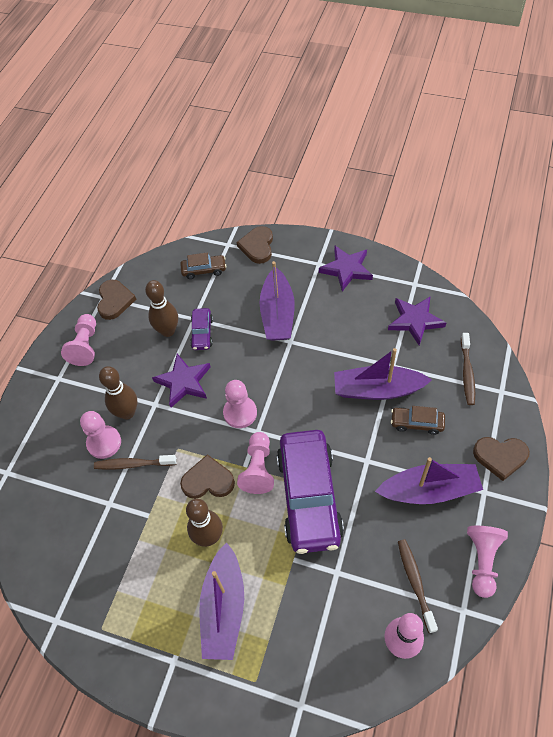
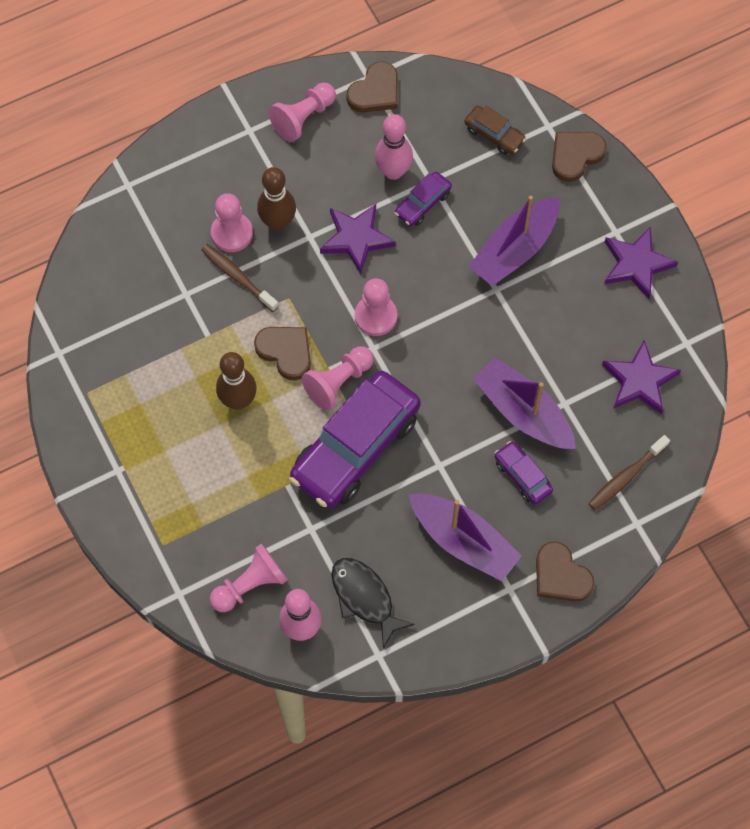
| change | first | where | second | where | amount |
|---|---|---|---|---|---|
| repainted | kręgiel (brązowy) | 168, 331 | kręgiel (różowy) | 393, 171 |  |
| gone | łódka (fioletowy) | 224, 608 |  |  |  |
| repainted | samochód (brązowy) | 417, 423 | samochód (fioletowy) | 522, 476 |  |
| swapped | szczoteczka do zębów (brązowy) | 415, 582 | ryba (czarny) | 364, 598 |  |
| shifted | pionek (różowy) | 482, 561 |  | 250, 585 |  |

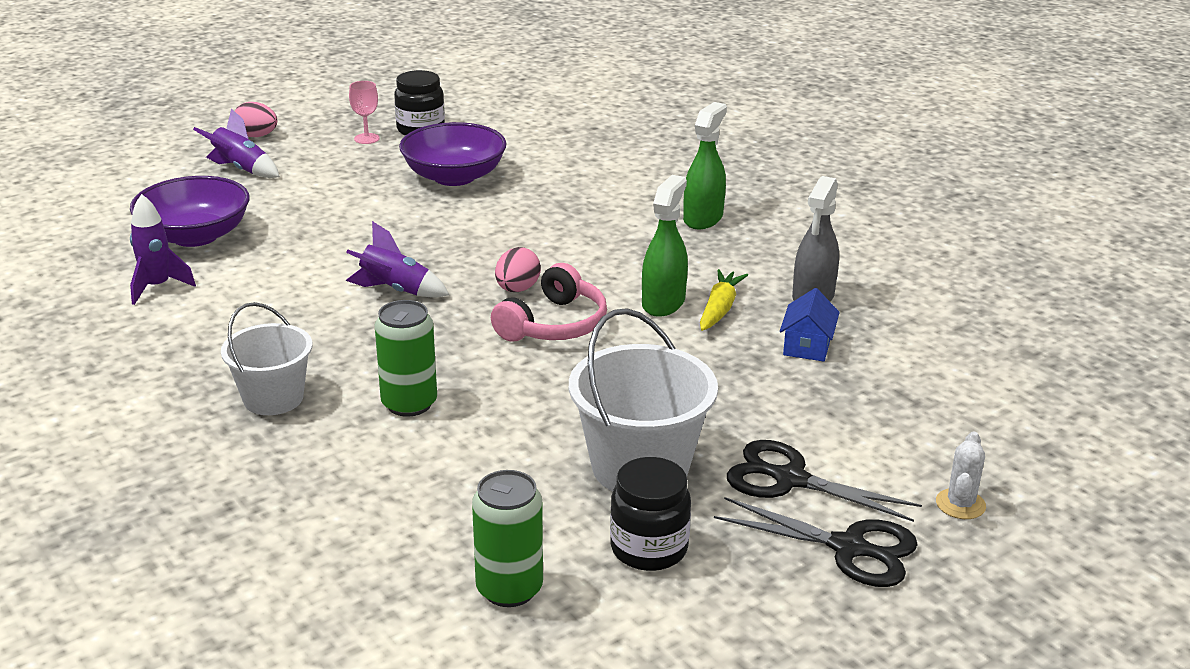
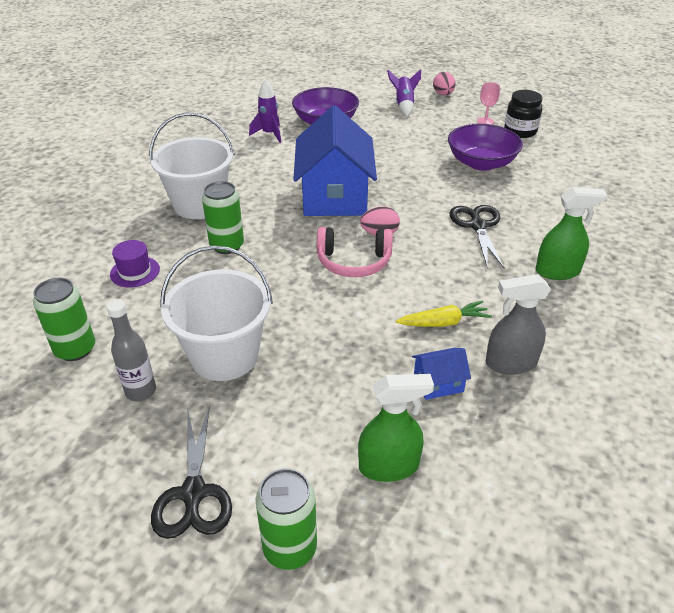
| change | first | where | second | where | amount |
|---|---|---|---|---|---|
| scaled | wiadro (biały) | 273, 398 |  | 199, 204 | x1.54 |
| swapped | rakieta (fioletowy) | 395, 290 | domek (niebieski) | 334, 196 |  |
| swapped | słoik (czarny) | 649, 549 | butelka (szary) | 141, 391 |  |
| shifted | spryskiwacz (zielony) | 663, 303 |  | 389, 466 |  |
| shifted | nożyczki (czarny) | 790, 479 |  | 478, 226 |  |
| swapped | kaktus (biały) | 960, 504 | puszka (zielony) | 290, 548 |  |
| new |  |  | kapelusz (fioletowy) | 135, 272 |  |

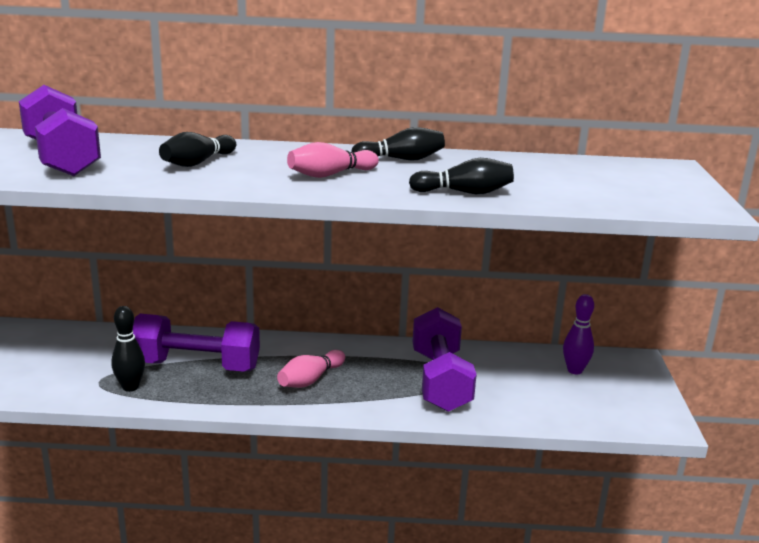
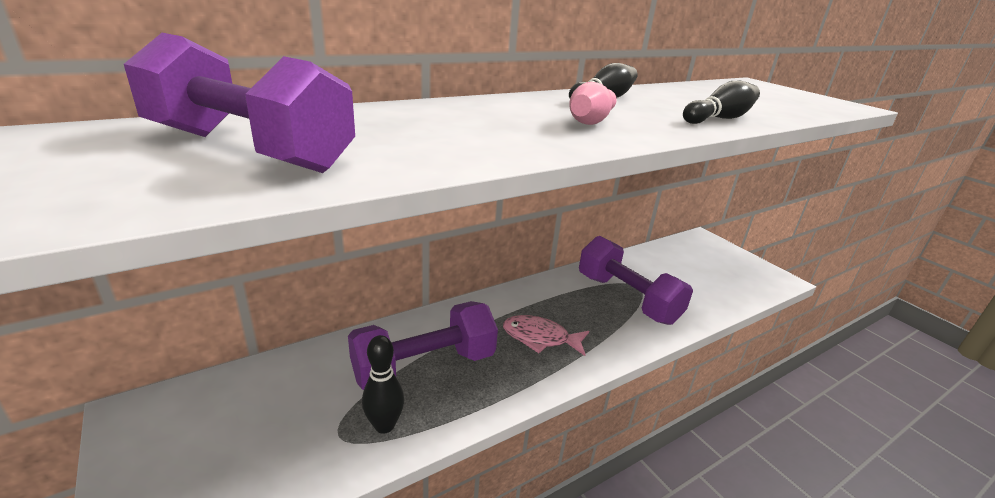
| change | first | where | second | where | amount |
|---|---|---|---|---|---|
| gone | kręgiel (czarny) | 198, 163 |  |  |  |
| swapped | kręgiel (różowy) | 310, 380 | ryba (różowy) | 540, 338 |  |
| gone | kręgiel (fioletowy) | 574, 370 |  |  |  |

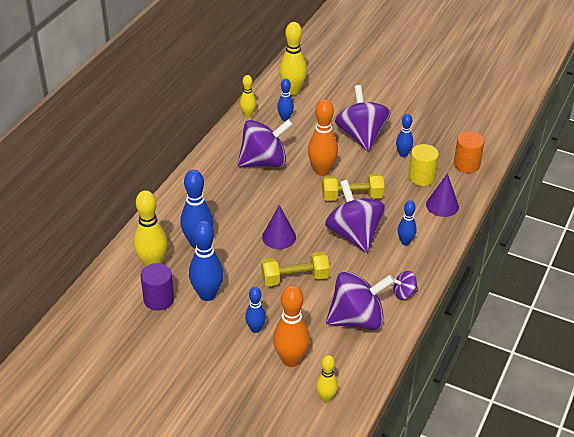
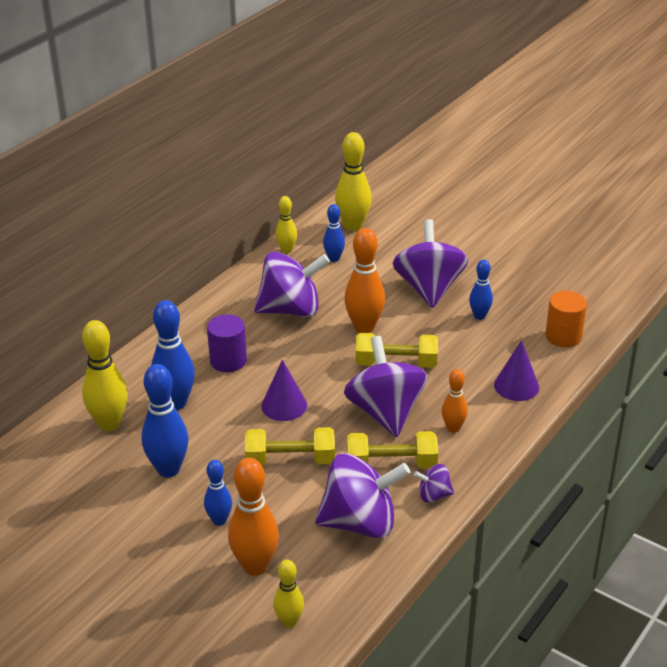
| change | first | where | second | where | amount |
|---|---|---|---|---|---|
| shifted | walec (fioletowy) | 159, 299 |  | 228, 361 |  |
| repainted | kręgiel (niebieski) | 405, 242 | kręgiel (pomarańczowy) | 453, 428 |  |
| gone | walec (żółty) | 421, 177 |  |  |  |
| new |  |  | hantel (żółty) | 391, 464 |  |

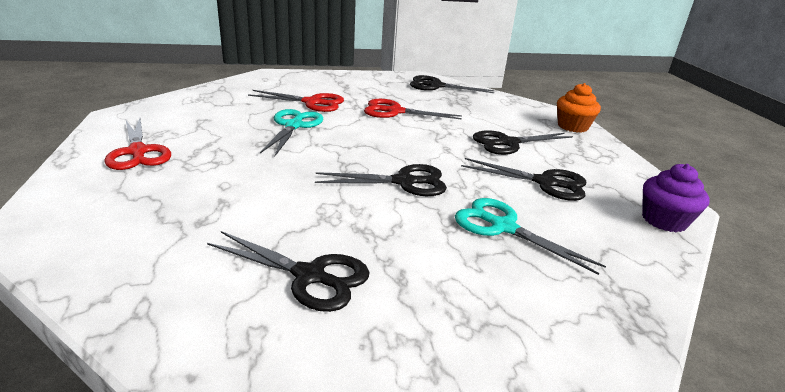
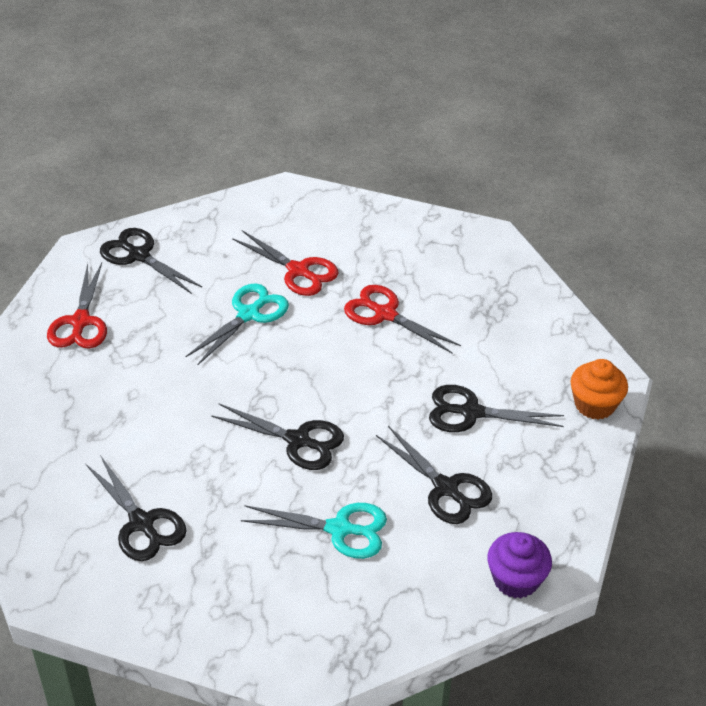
| change | first | where | second | where | amount |
|---|---|---|---|---|---|
| shifted | nożyczki (czarny) | 436, 86 |  | 138, 255 |  |
| rotated | nożyczki (turkusowy) | 502, 227 |  | 340, 529 | 120 degrees clockwise |

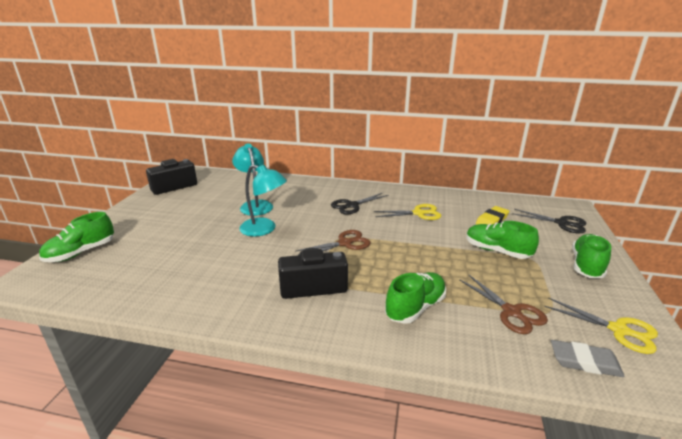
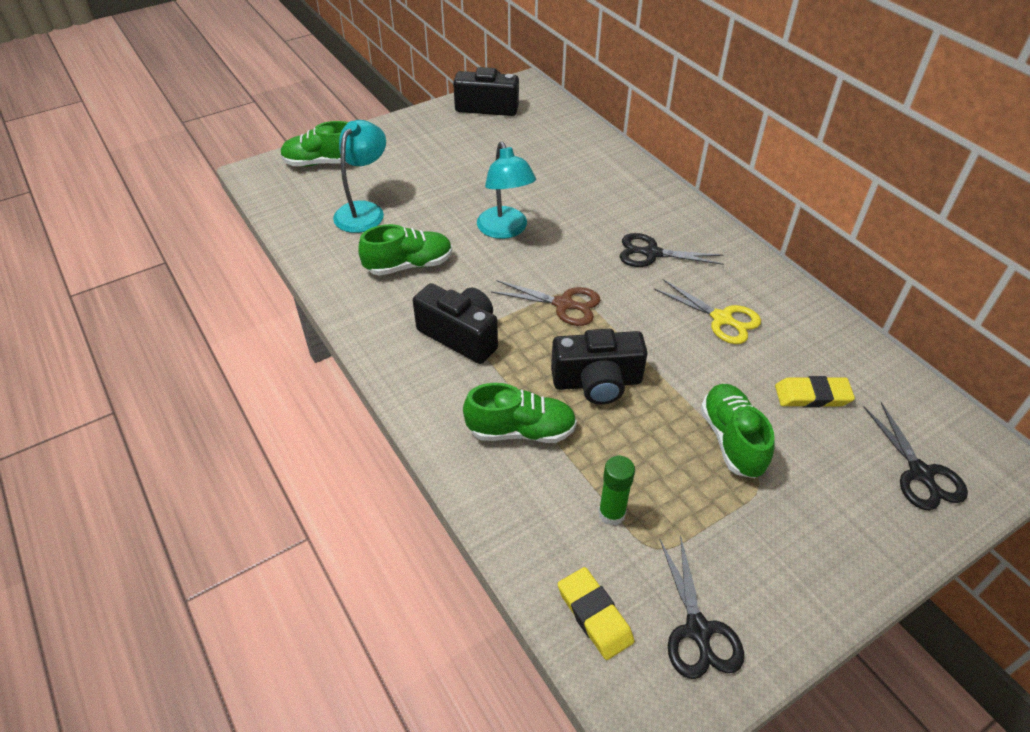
| change | first | where | second | where | amount |
|---|---|---|---|---|---|
| shifted | lampka (turkusowy) | 255, 205 |  | 364, 211 |  |
| swapped | nożyczki (brązowy) | 511, 312 | klej w sztyfcie (zielony) | 611, 513 |  |
| repainted | nożyczki (żółty) | 618, 330 | nożyczki (czarny) | 698, 630 |  |
| repainted | gumka do mazania (szary) | 584, 362 | gumka do mazania (żółty) | 594, 615 |  |
| shifted | but (zielony) | 586, 266 |  | 409, 265 |  |
| new |  |  | aparat fotograficzny (czarny) | 597, 382 |  |

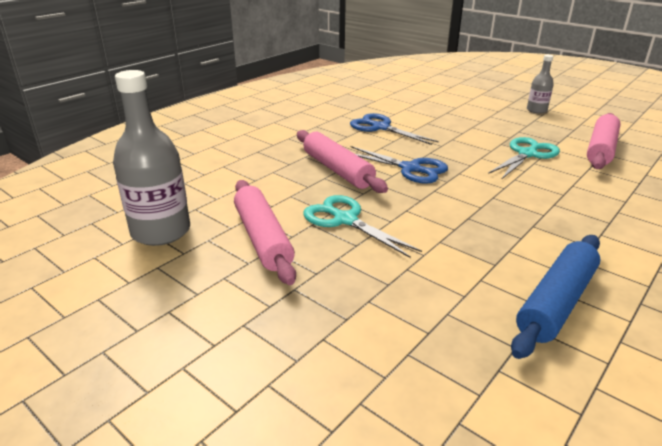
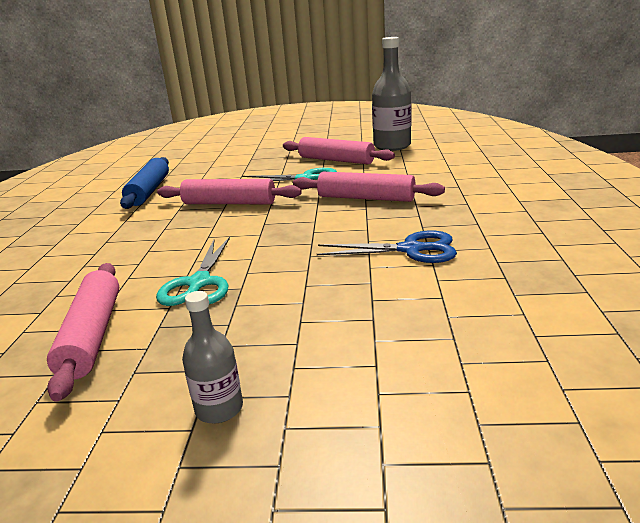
| change | first | where | second | where | amount |
|---|---|---|---|---|---|
| gone | nożyczki (niebieski) | 410, 168 |  |  |  |
| new |  |  | wałek do ciasta (różowy) | 229, 203 |  |

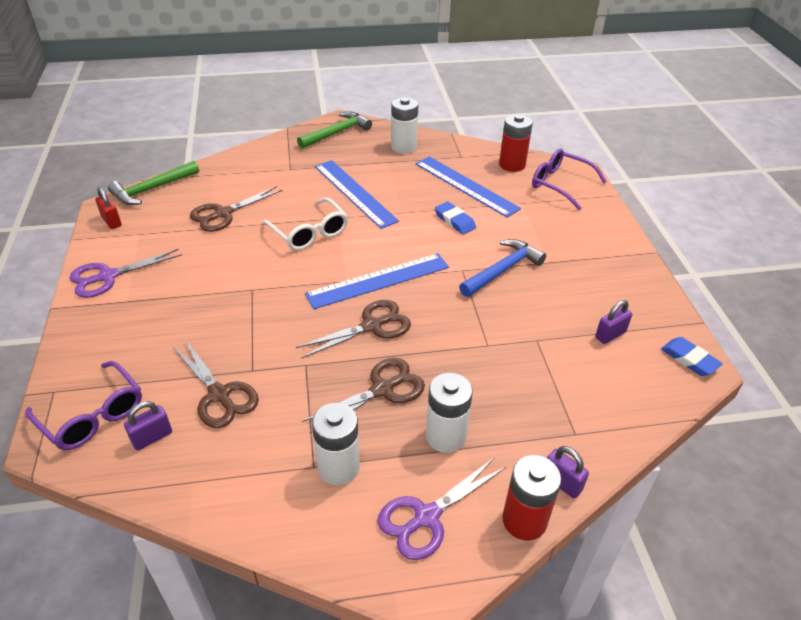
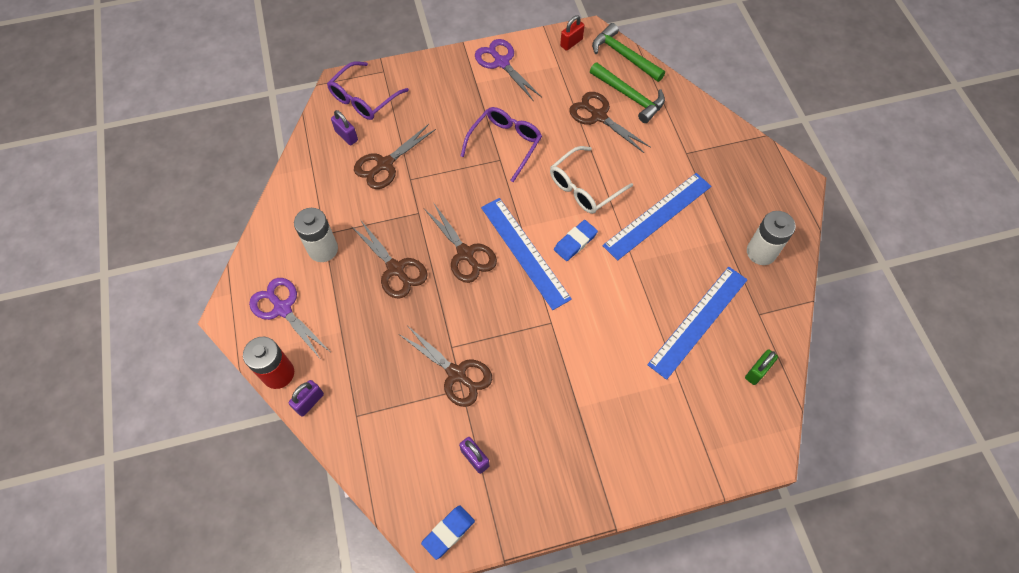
| change | first | where | second | where | amount |
|---|---|---|---|---|---|
| shifted | młotek (zielony) | 336, 133 |  | 629, 96 |  |
| gone | bateria (biały) | 445, 436 |  |  |  |
| shifted | gumka do mazania (niebieski) | 455, 221 |  | 575, 242 |  |
| gone | młotek (niebieski) | 502, 270 |  |  |  |
| swapped | bateria (czerwony) | 512, 165 | kłódka (zielony) | 757, 371 |  |
| shifted | okulary (fioletowy) | 560, 184 |  | 505, 144 |  |
| new |  |  | nożyczki (brązowy) | 456, 374 |  |

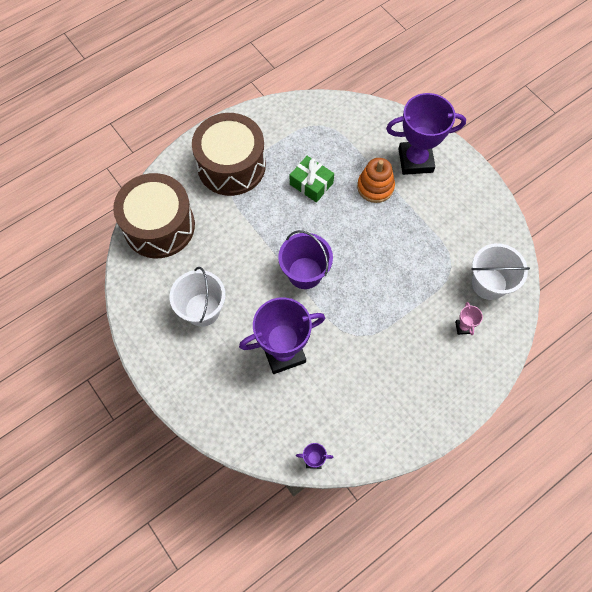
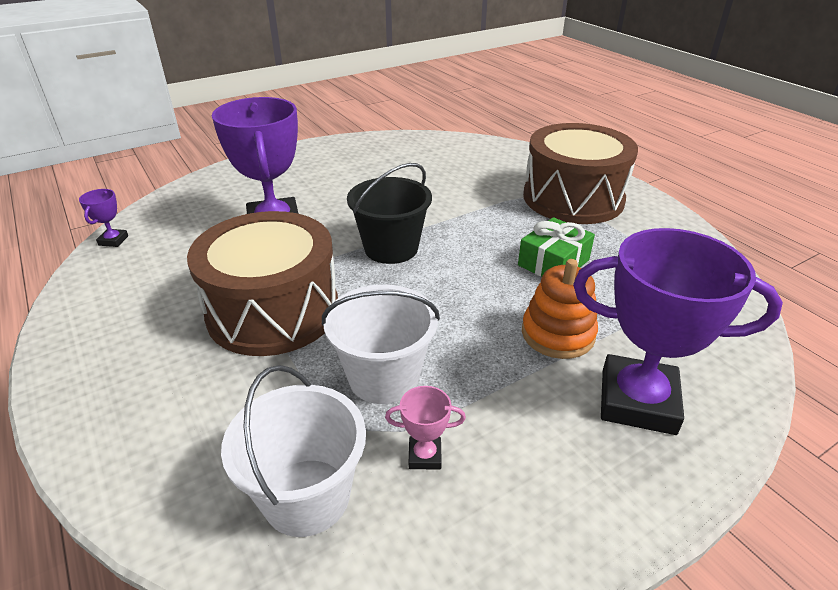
| change | first | where | second | where | amount |
|---|---|---|---|---|---|
| shifted | bęben (brązowy) | 159, 226 |  | 273, 311 |  |
| shifted | wiadro (biały) | 202, 309 |  | 383, 377 |  |
| repainted | wiadro (fioletowy) | 305, 273 | wiadro (czarny) | 391, 248 |  |
| rotated | puchar (fioletowy) | 415, 160 |  | 637, 401 | 75 degrees counterclockwise |
| shifted | puchar (różowy) | 463, 327 |  | 425, 456 |  |

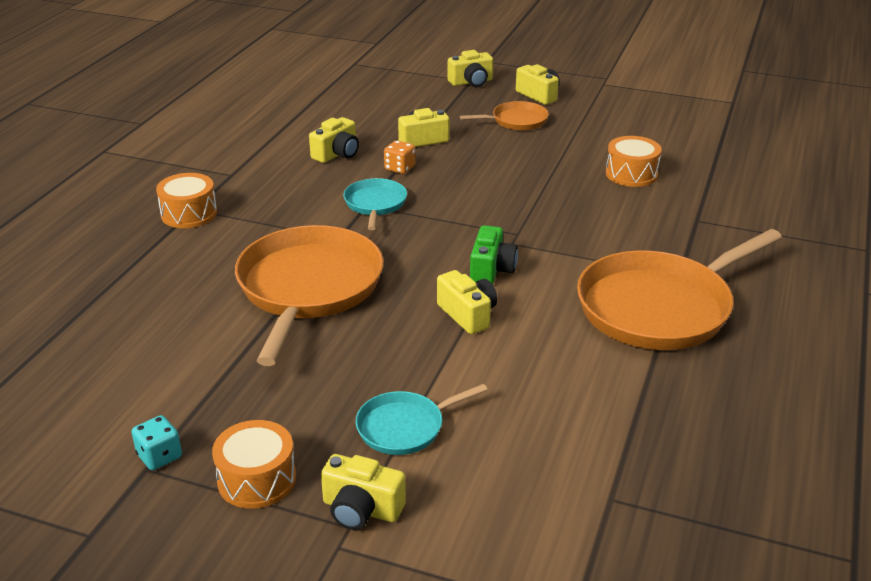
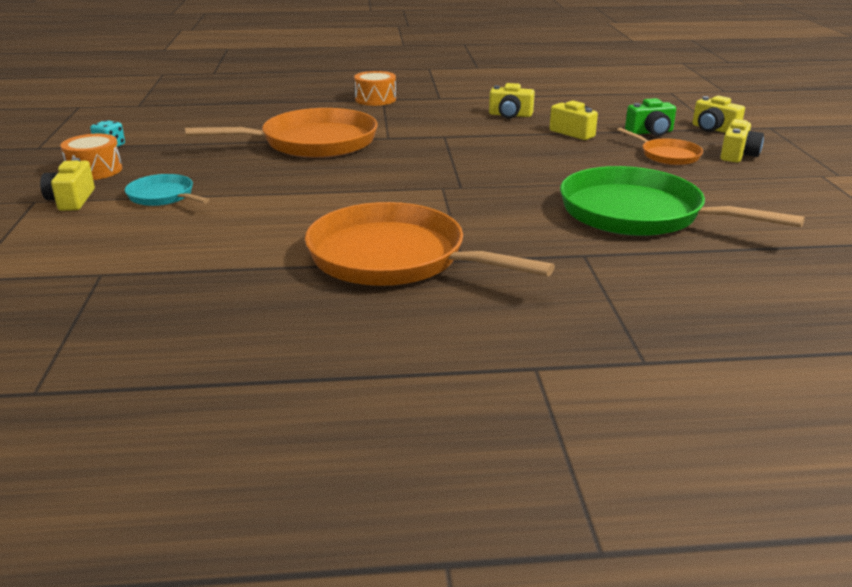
| change | first | where | second | where | amount |
|---|---|---|---|---|---|
| gone | patelnia (turkusowy) | 375, 204 |  |  |  |
| gone | kostka do gry (pomarańczowy) | 399, 168 |  |  |  |
| gone | aparat fotograficzny (żółty) | 467, 314 |  |  |  |
| shifted | aparat fotograficzny (zielony) | 491, 270 |  | 650, 132 |  |
| swapped | bęben (pomarańczowy) | 631, 174 | patelnia (zielony) | 638, 213 |  |

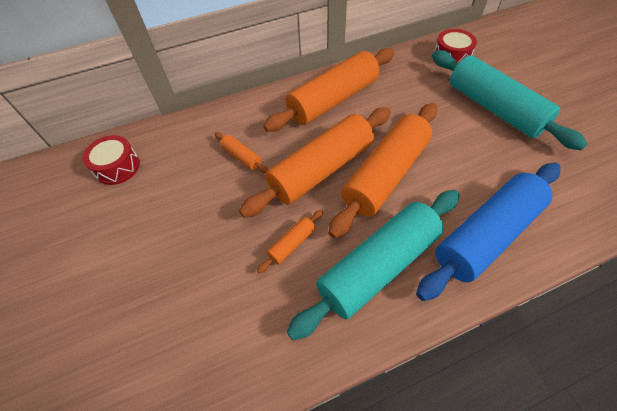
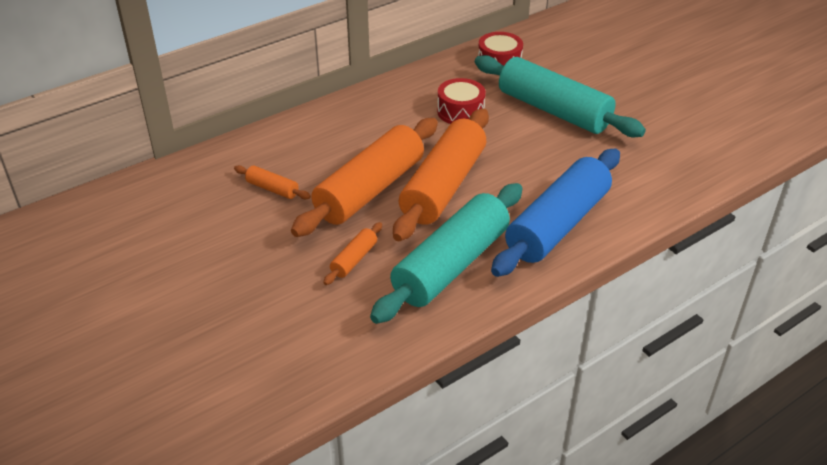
| change | first | where | second | where | amount |
|---|---|---|---|---|---|
| shifted | bęben (czerwony) | 117, 167 |  | 460, 111 |  |
| gone | wałek do ciasta (pomarańczowy) | 333, 100 |  |  |  |

